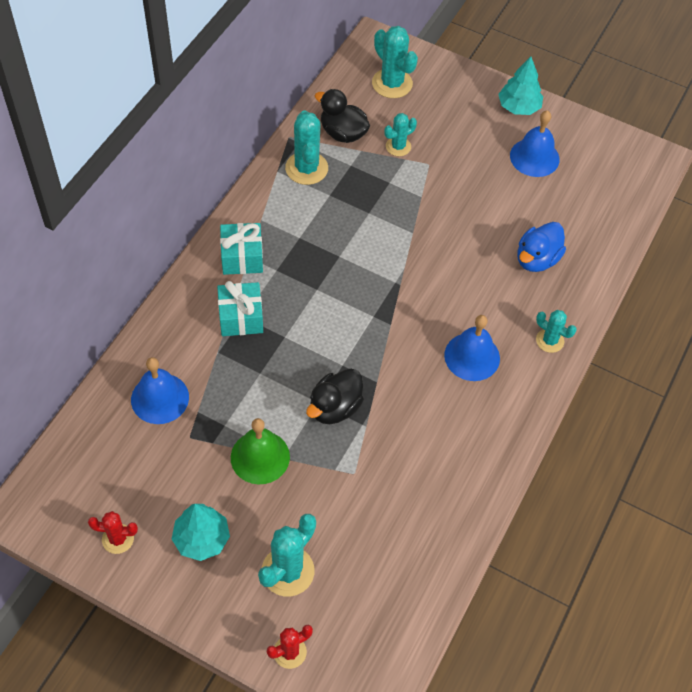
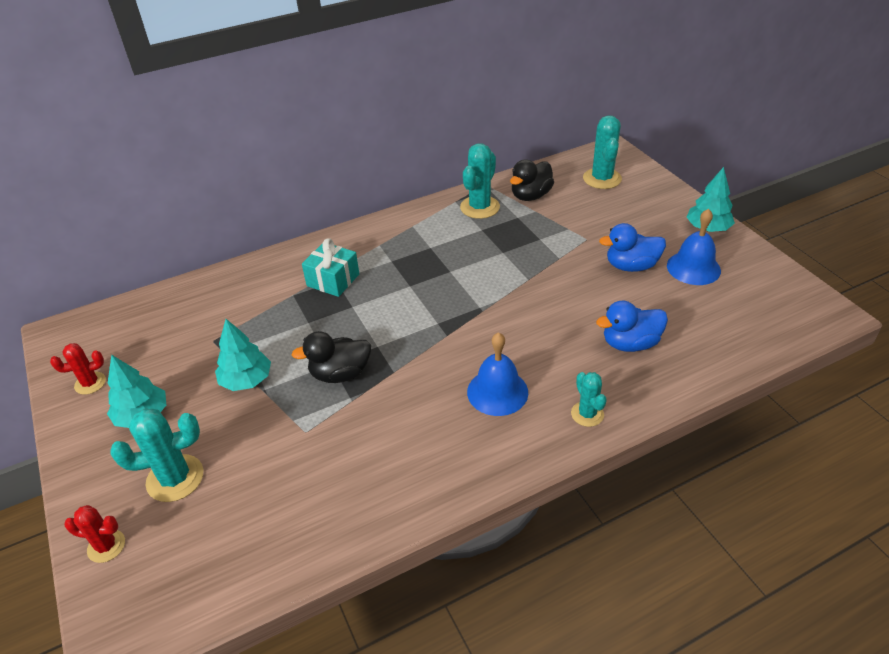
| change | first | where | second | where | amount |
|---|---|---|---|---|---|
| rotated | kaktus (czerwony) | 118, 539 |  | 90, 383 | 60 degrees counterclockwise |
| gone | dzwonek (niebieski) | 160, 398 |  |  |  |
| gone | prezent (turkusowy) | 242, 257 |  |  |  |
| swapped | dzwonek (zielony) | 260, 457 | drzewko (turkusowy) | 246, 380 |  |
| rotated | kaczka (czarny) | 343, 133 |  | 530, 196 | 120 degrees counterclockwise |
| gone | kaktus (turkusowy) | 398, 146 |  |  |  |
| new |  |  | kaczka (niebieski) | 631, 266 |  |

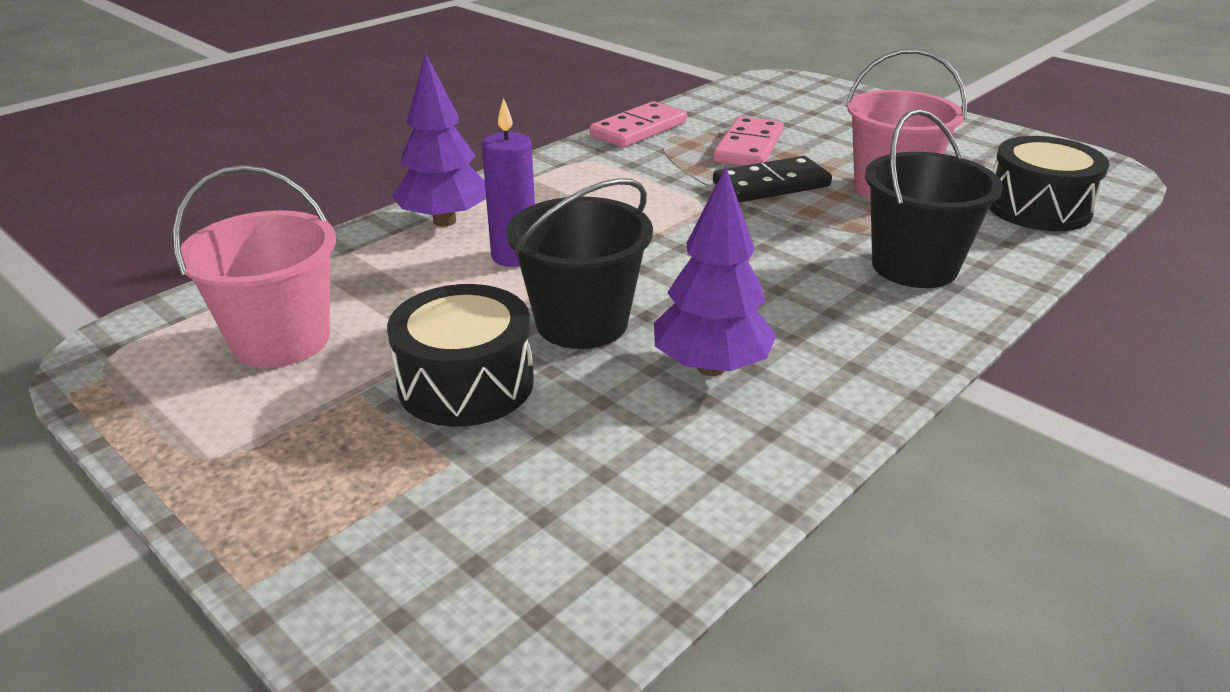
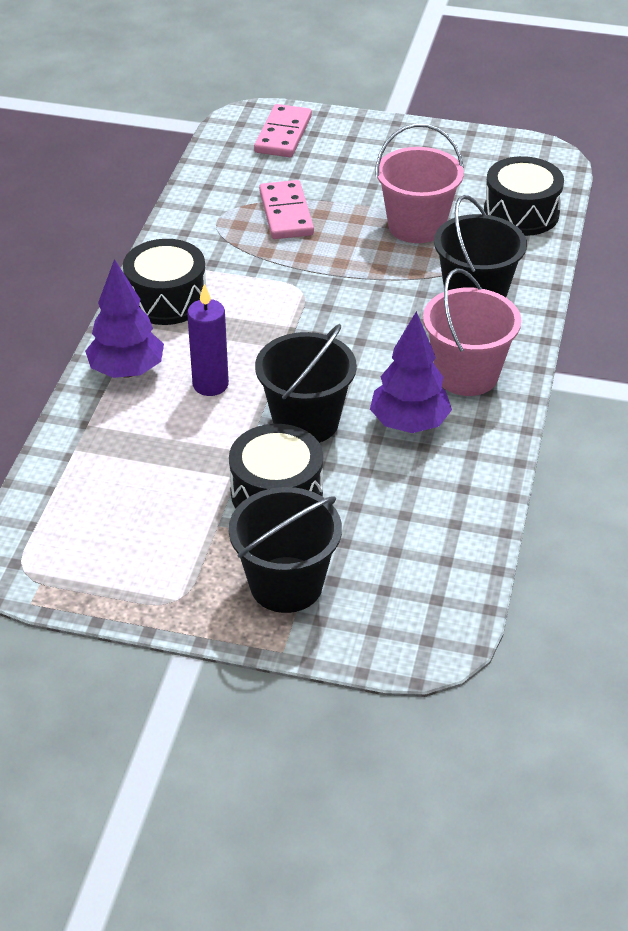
| change | first | where | second | where | amount |
|---|---|---|---|---|---|
| shifted | wiadro (różowy) | 281, 340 |  | 466, 374 |  |
| shifted | kostka domina (różowy) | 638, 129 |  | 283, 134 |  |
| gone | kostka domina (czarny) | 771, 185 |  |  |  |
| new |  |  | bęben (czarny) | 167, 299 |  |
| new |  |  | wiadro (czarny) | 286, 585 |  |

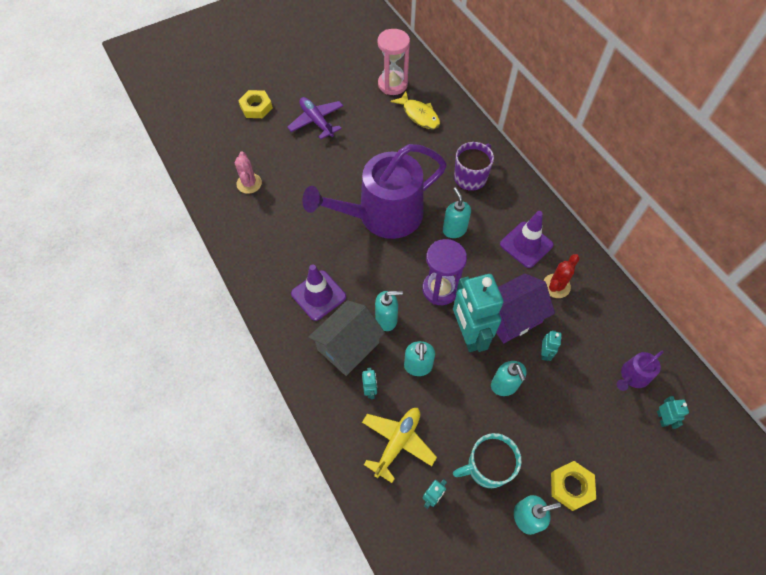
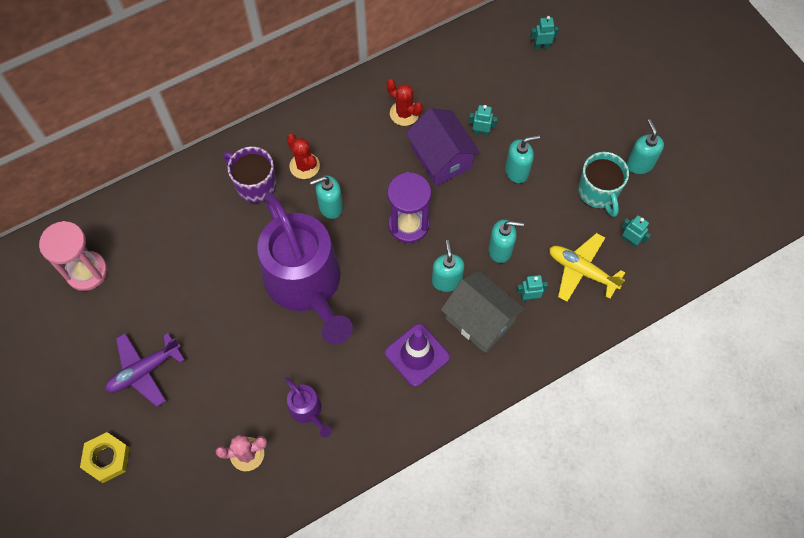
| change | first | where | second | where | amount |
|---|---|---|---|---|---|
| gone | ryba (żółty) | 419, 115 |  |  |  |
| gone | robot (turkusowy) | 468, 334 |  |  |  |
| gone | pachołek (fioletowy) | 526, 244 |  |  |  |
| gone | nakrętka (żółty) | 571, 486 |  |  |  |
| shifted | konewka (fioletowy) | 633, 376 |  | 307, 410 |  |
| new |  |  | kaktus (czerwony) | 304, 166 |  |

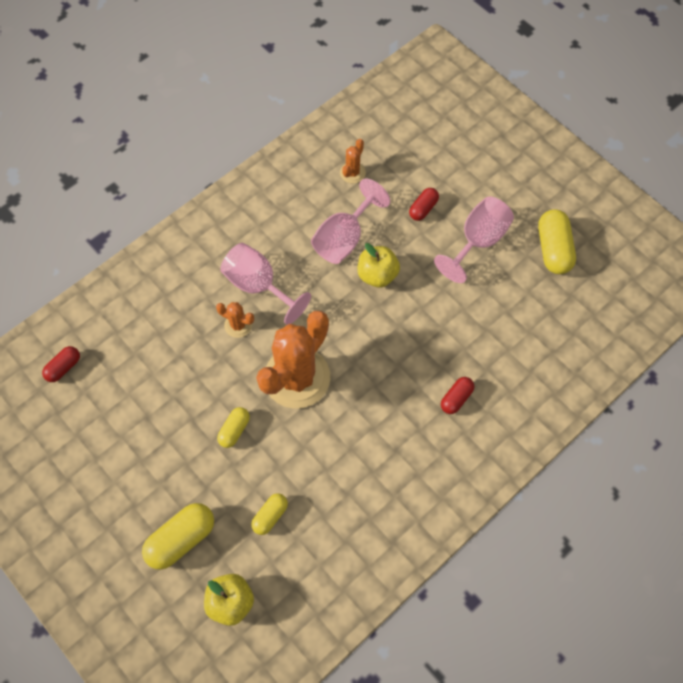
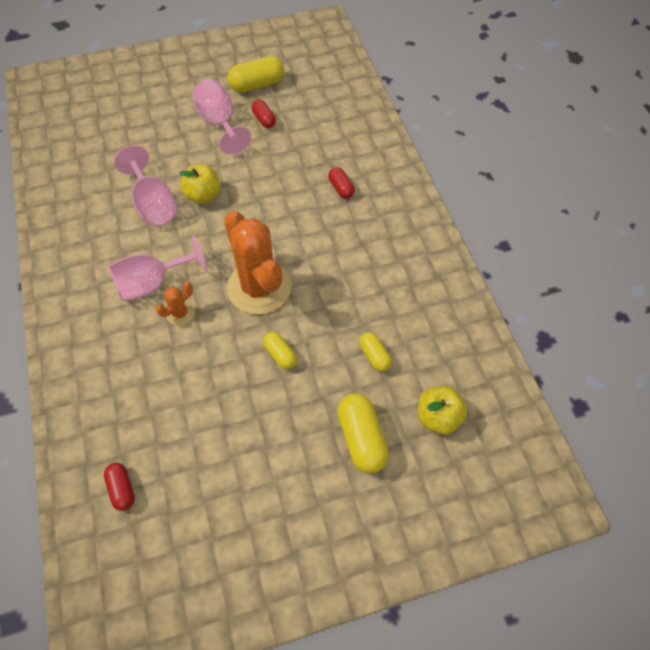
| change | first | where | second | where | amount |
|---|---|---|---|---|---|
| gone | kaktus (pomarańczowy) | 352, 173 |  |  |  |
| shifted | kapsułka (czerwony) | 423, 208 |  | 264, 120 |  |
| rotated | kapsułka (żółty) | 553, 249 |  | 257, 85 | 45 degrees counterclockwise |

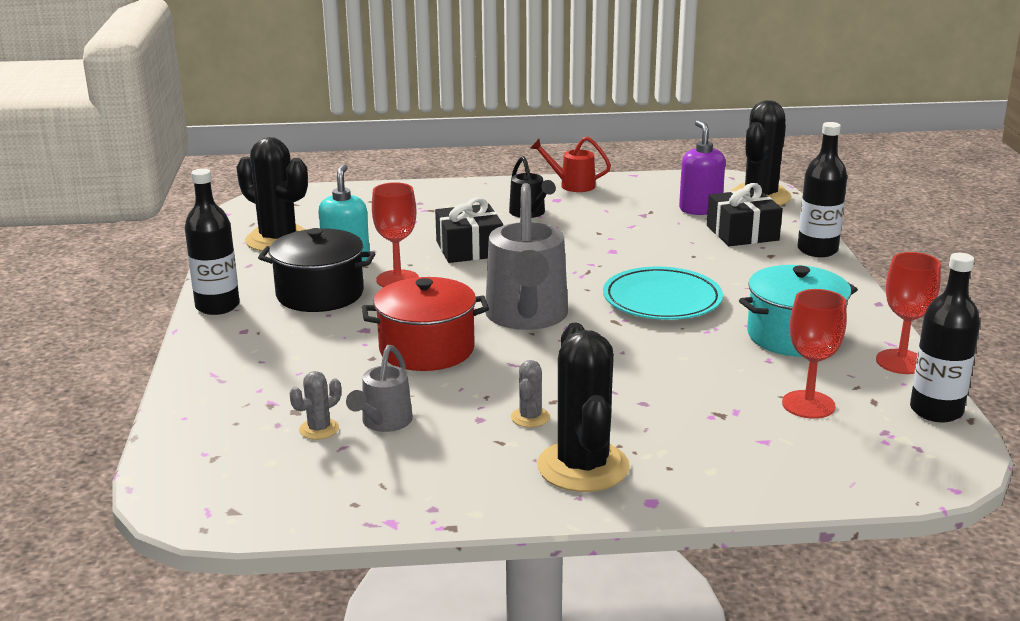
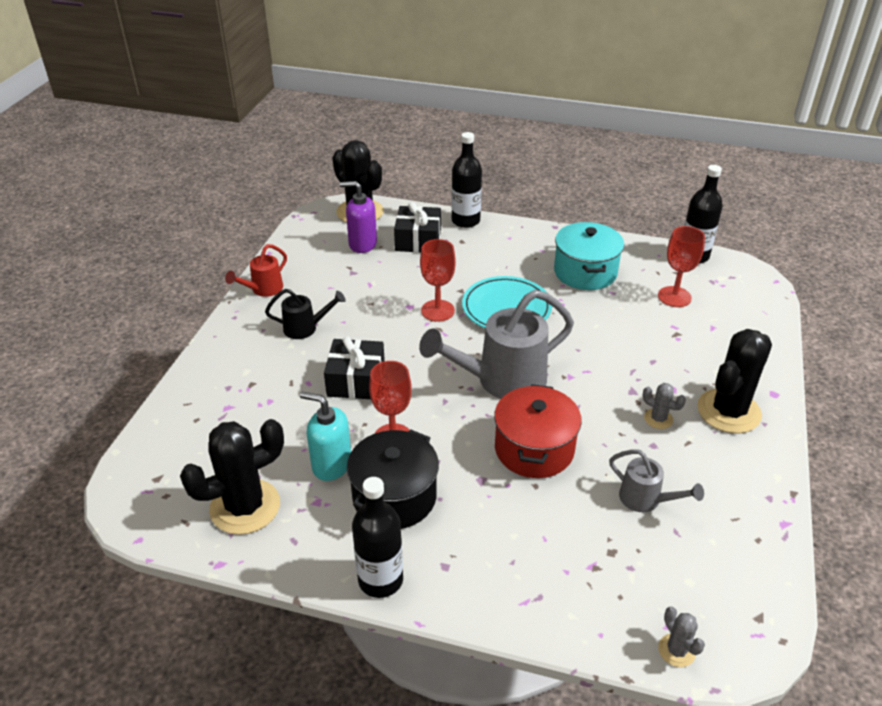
| change | first | where | second | where | amount |
|---|---|---|---|---|---|
| shifted | kaktus (szary) | 319, 429 |  | 676, 650 |  |
| rotated | konewka (szary) | 526, 317 |  | 502, 381 | 135 degrees clockwise |
| rotated | kaktus (czarny) | 583, 467 |  | 728, 411 | 60 degrees counterclockwise |
| shifted | kielich (czerwony) | 901, 362 |  | 437, 310 |  |

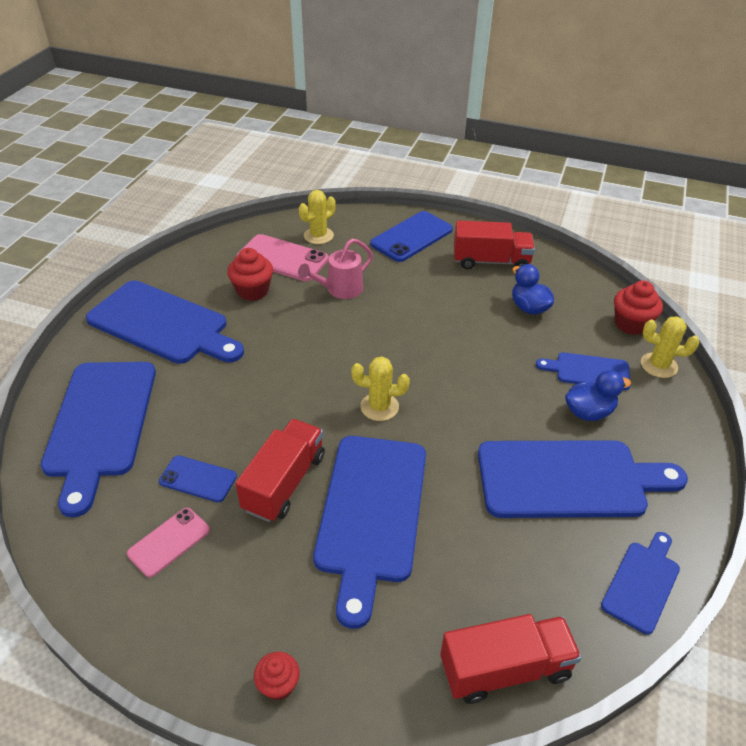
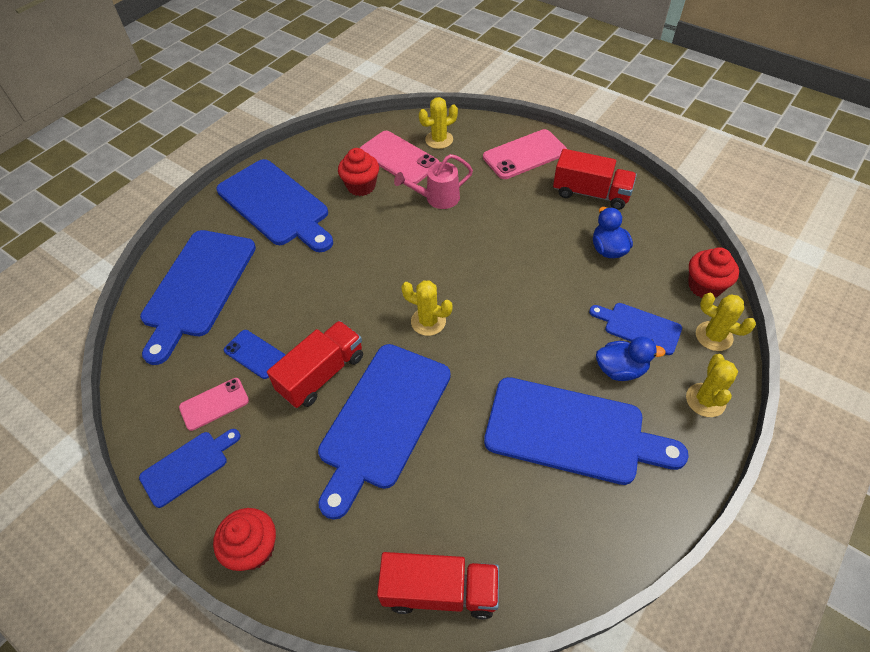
| change | first | where | second | where | amount |
|---|---|---|---|---|---|
| scaled | muffinka (czerwony) | 278, 684 |  | 253, 548 | x1.61 |
| repainted | telefon (niebieski) | 411, 237 | telefon (różowy) | 524, 155 |  |
| shifted | deska do krojenia (niebieski) | 642, 583 |  | 188, 466 |  |
| new |  |  | kaktus (żółty) | 705, 400 |  |

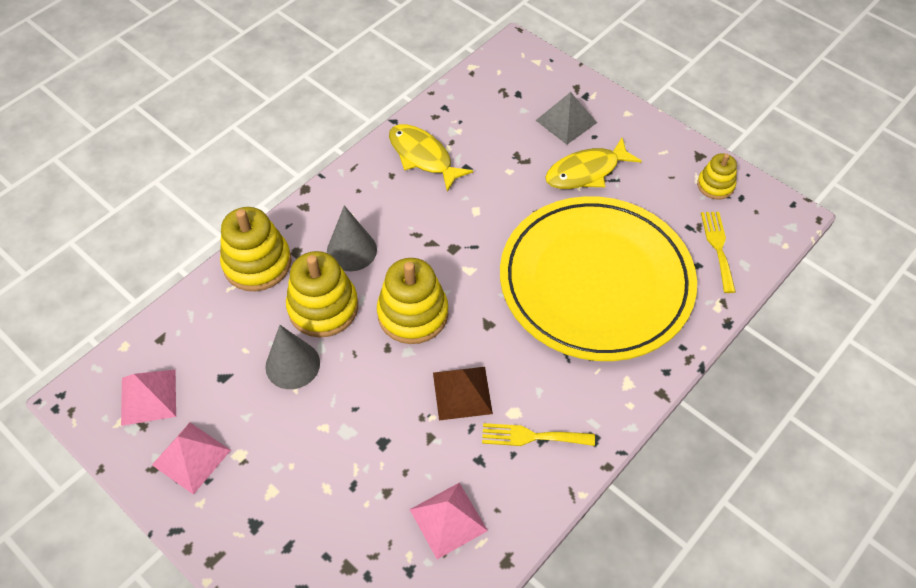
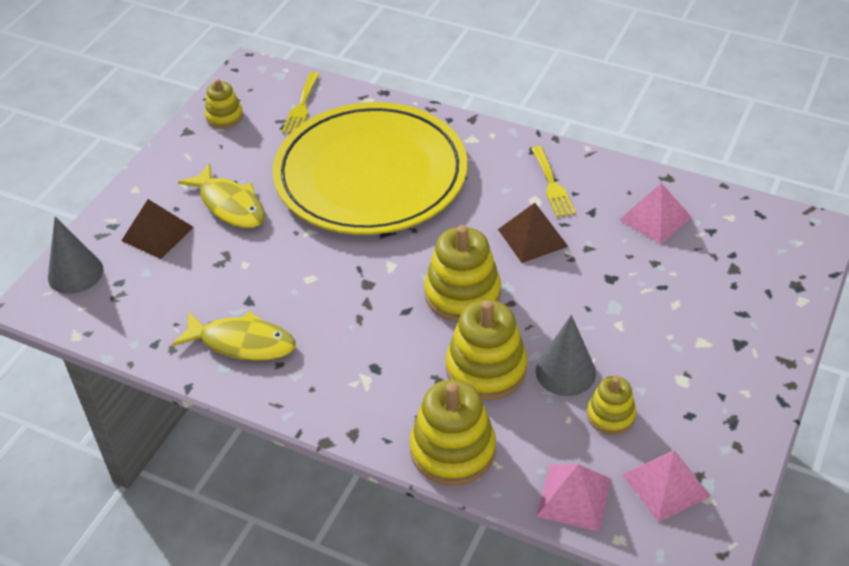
| change | first | where | second | where | amount |
|---|---|---|---|---|---|
| shifted | piramida (różowy) | 191, 457 |  | 574, 497 |  |
| shifted | stożek (szary) | 351, 250 |  | 75, 273 |  |
| rotated | ryba (żółty) | 423, 157 |  | 242, 343 | 105 degrees counterclockwise |
| repainted | piramida (szary) | 566, 121 | piramida (brązowy) | 157, 233 |  |
| rotated | widelec (żółty) | 718, 247 |  | 301, 106 | 60 degrees counterclockwise |
| new |  |  | zabawka nakładanka (żółty) | 611, 415 |  |

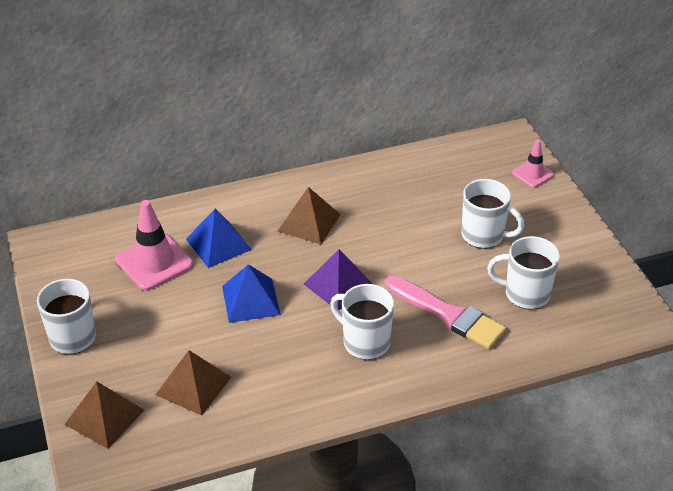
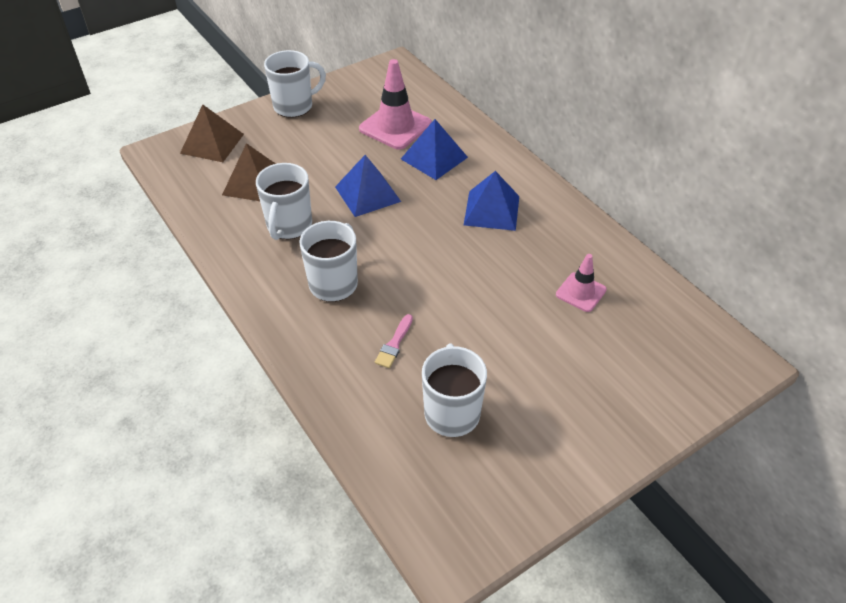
| change | first | where | second | where | amount |
|---|---|---|---|---|---|
| repainted | piramida (brązowy) | 309, 222 | piramida (niebieski) | 492, 210 |  |
| gone | piramida (fioletowy) | 338, 284 |  |  |  |
| scaled | pędzel (różowy) | 448, 314 |  | 394, 344 | x0.45 |
| shifted | kubek (biały) | 484, 235 |  | 289, 226 |  |
| shifted | pachołek (różowy) | 533, 174 |  | 581, 292 |  |

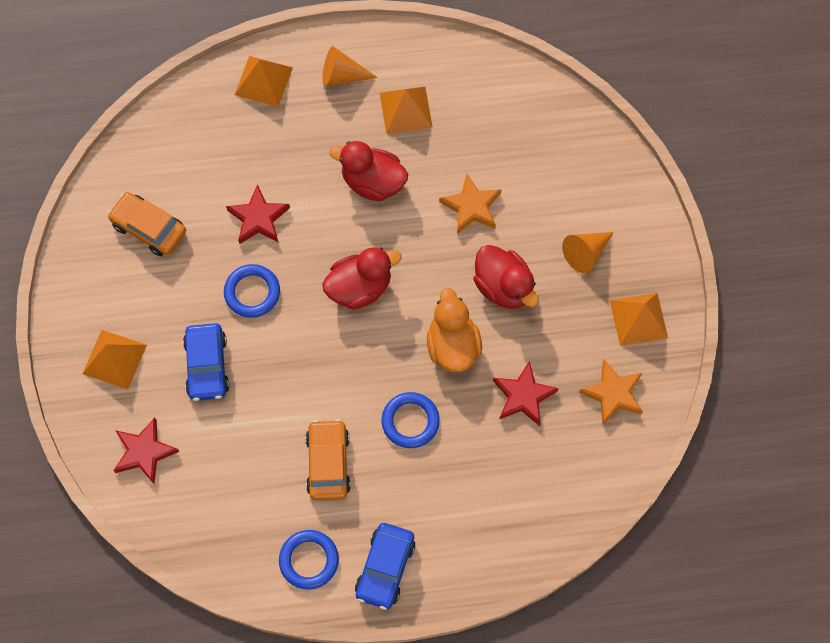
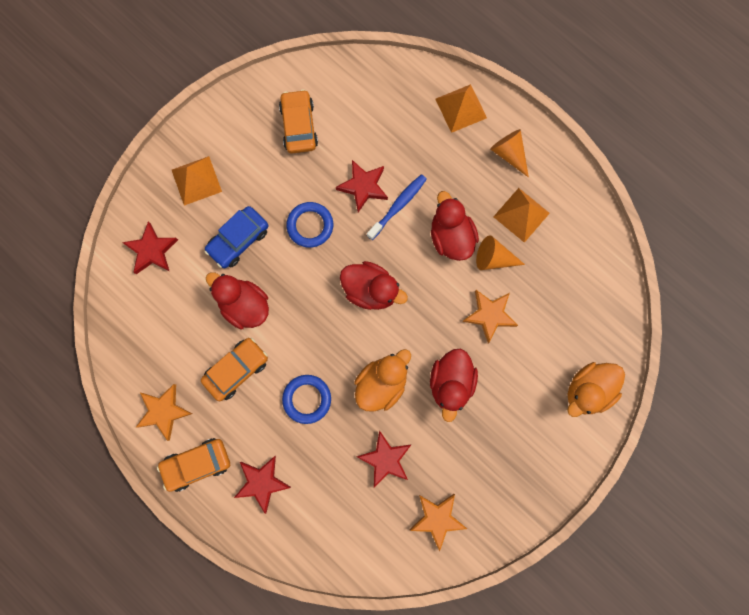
| change | first | where | second | where | amount |
|---|---|---|---|---|---|
| swapped | pierścień (niebieski) | 309, 560 | gwiazda (pomarańczowy) | 164, 411 |  |
| repainted | samochód (niebieski) | 385, 568 | samochód (pomarańczowy) | 196, 464 |  |
| shifted | stożek (pomarańczowy) | 586, 253 |  | 494, 258 |  |
| gone | piramida (pomarańczowy) | 638, 319 |  |  |  |
| new |  |  | kaczka (czerwony) | 244, 305 |  |
| new |  |  | gwiazda (czerwony) | 262, 482 |  |
| new |  |  | szczoteczka do zębów (niebieski) | 398, 206 |  |
| new |  |  | kaczka (pomarańczowy) | 588, 390 |  |

